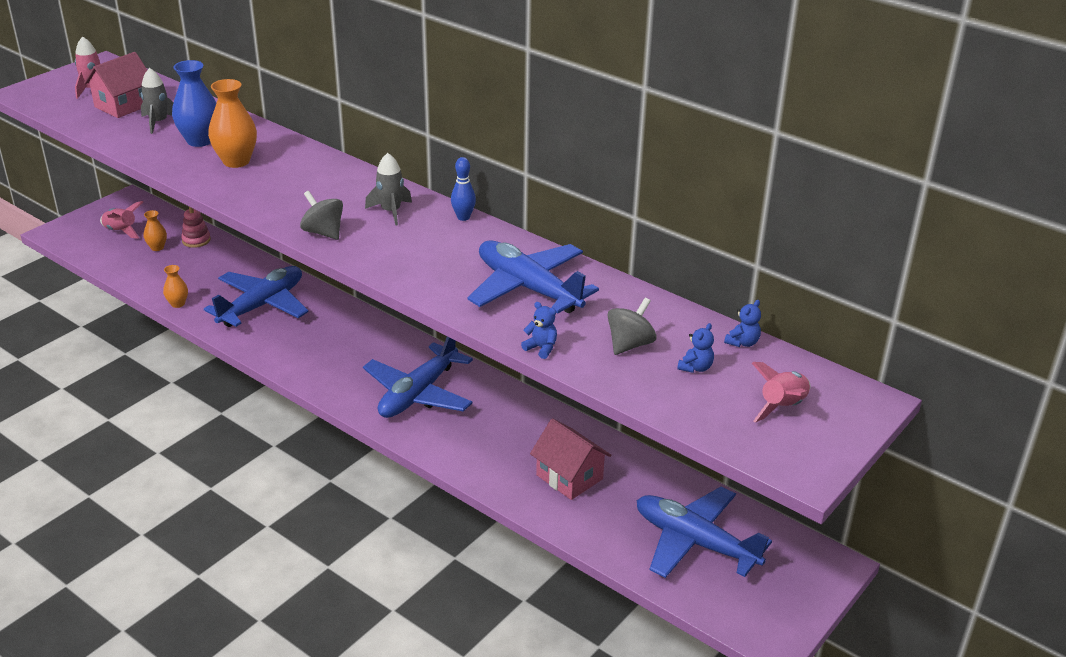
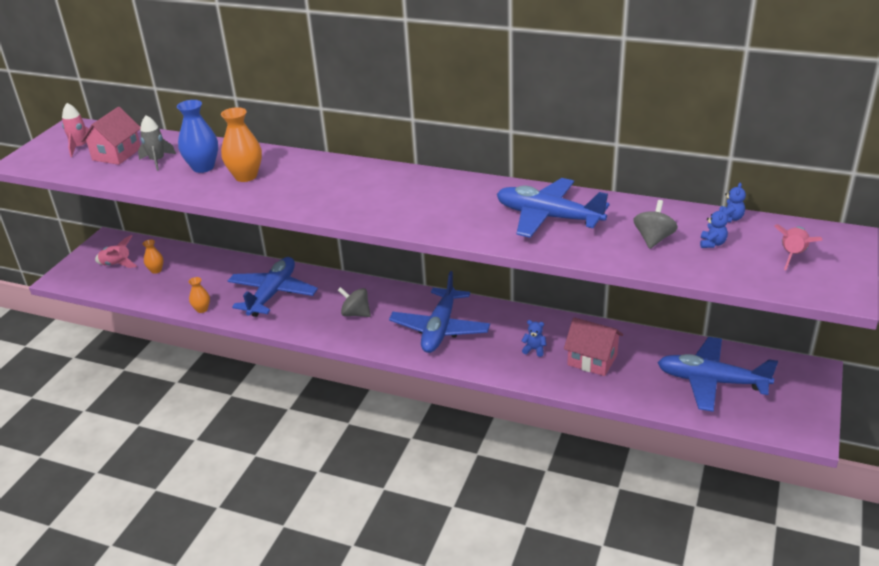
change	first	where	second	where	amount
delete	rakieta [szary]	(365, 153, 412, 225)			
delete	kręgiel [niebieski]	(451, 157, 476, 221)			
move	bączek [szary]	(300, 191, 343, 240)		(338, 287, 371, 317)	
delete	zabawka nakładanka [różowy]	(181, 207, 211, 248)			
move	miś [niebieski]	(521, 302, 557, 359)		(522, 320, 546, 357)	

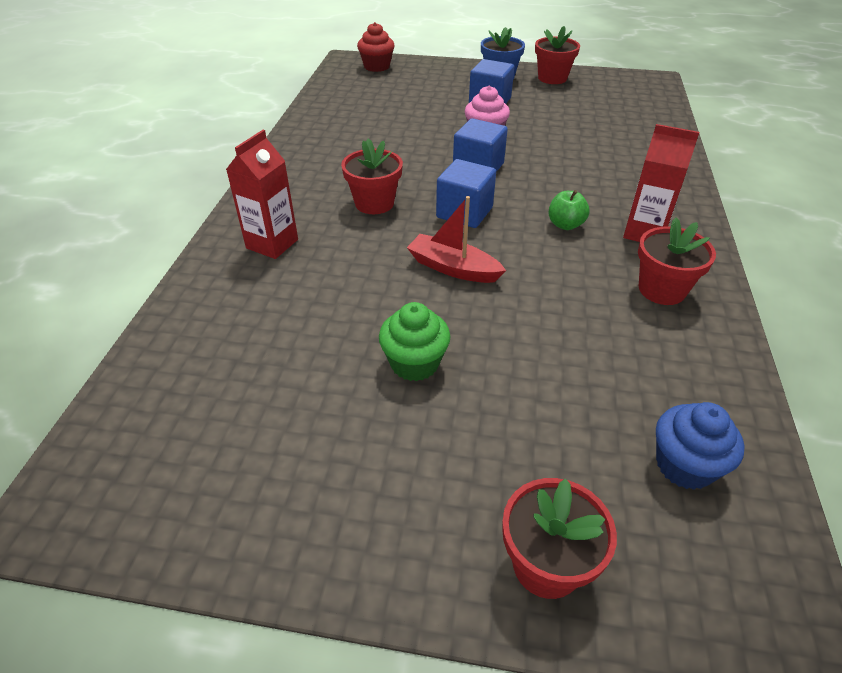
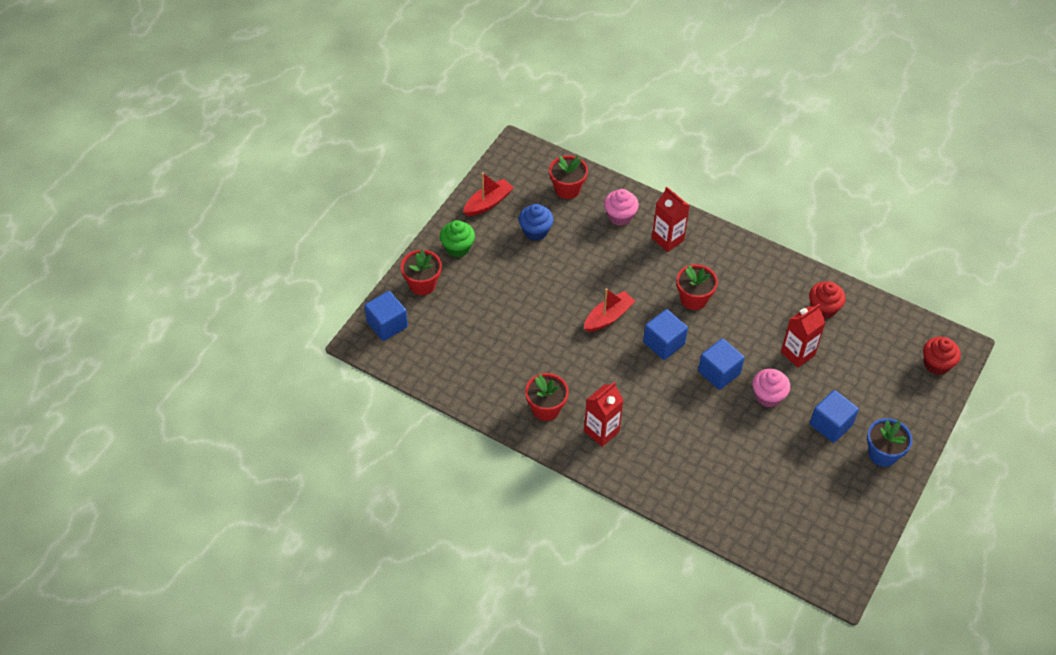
change	first	where	second	where	amount
move	doniczka [czerwony]	(535, 26, 580, 84)		(549, 155, 588, 199)	
delete	jabłko [zielony]	(549, 190, 590, 230)			
move	muffinka [zielony]	(379, 302, 451, 381)		(440, 220, 475, 258)	
move	muffinka [niebieski]	(656, 402, 745, 490)		(519, 204, 554, 241)	
insert			łódka [czerwony]	(463, 172, 514, 216)	
insert			muffinka [różowy]	(604, 189, 639, 226)	
insert			muffinka [czerwony]	(809, 281, 846, 319)	
insert			sześcian [niebieski]	(364, 291, 408, 341)	
insert			karton mleka [czerwony]	(781, 304, 826, 368)	

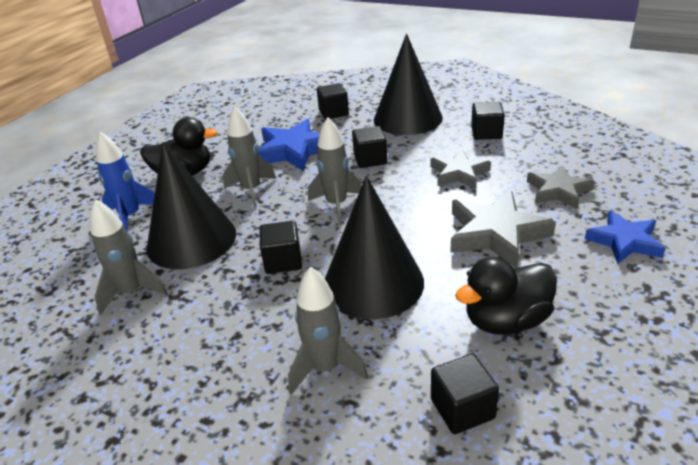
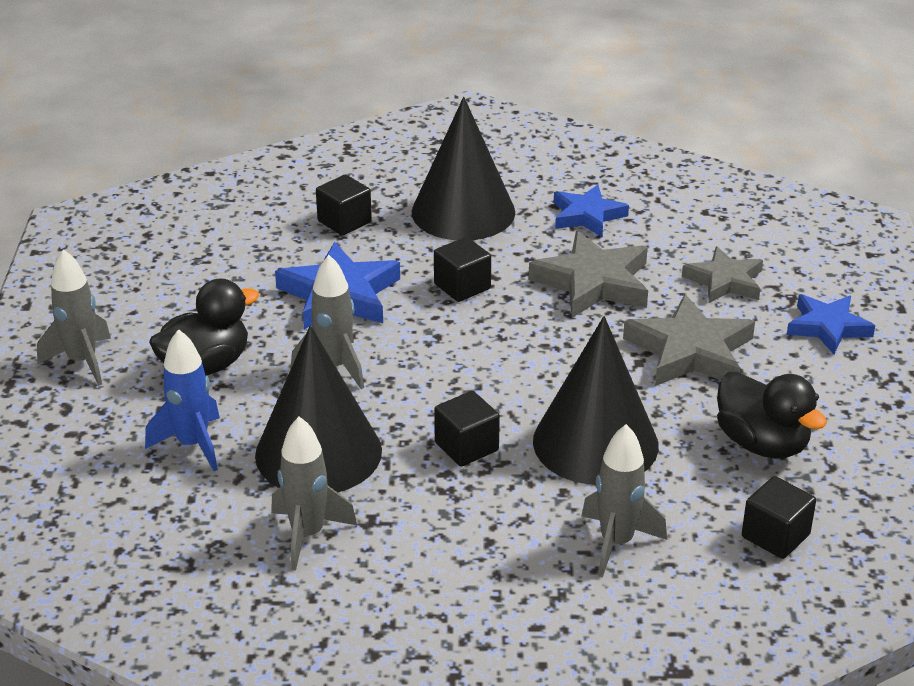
change	first	where	second	where	amount
replace	sześcian [czarny]	(471, 102, 505, 140)	gwiazda [niebieski]	(554, 185, 629, 237)	
move	rakieta [szary]	(308, 117, 362, 224)		(37, 249, 111, 386)	
resize	gwiazda [szary]	(430, 150, 491, 189)		(528, 231, 648, 318)	x1.51
rotate	kaczka [czarny]	(455, 257, 557, 335)		(717, 372, 827, 459)	75 degrees counterclockwise

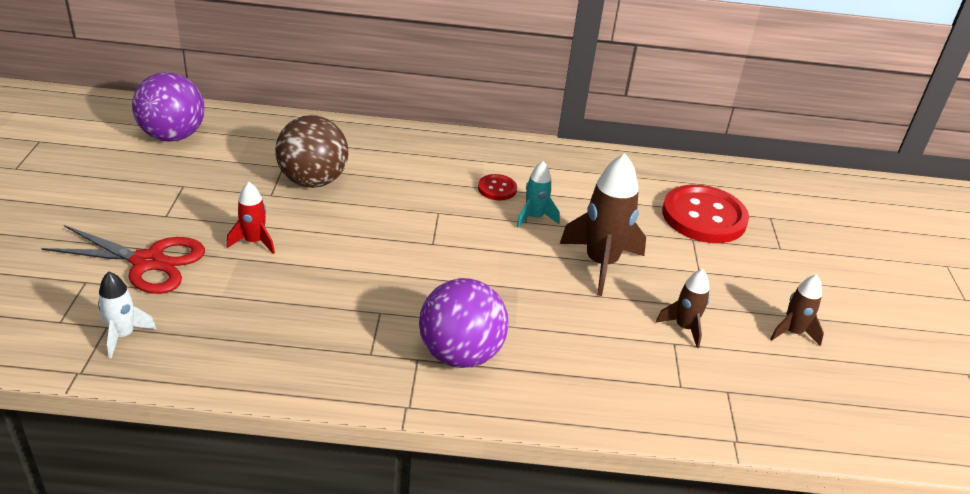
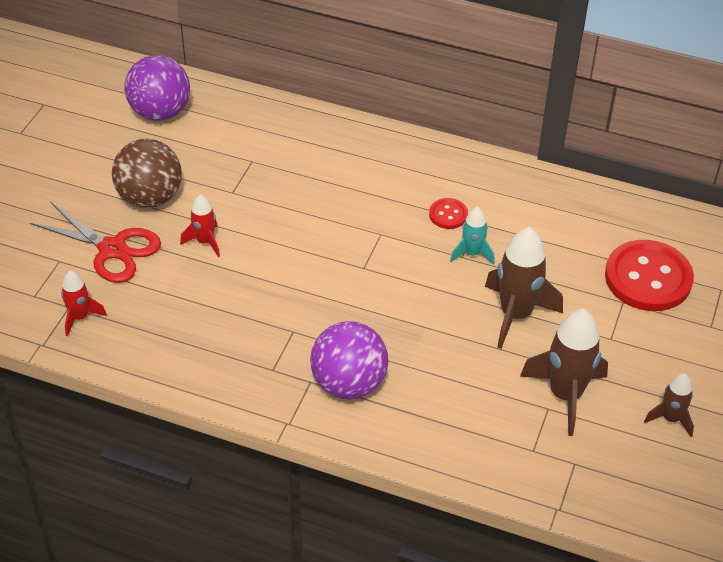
change	first	where	second	where	amount
move	piłka [brązowy]	(275, 115, 348, 188)		(112, 139, 182, 208)	
resize	rakieta [brązowy]	(656, 269, 710, 348)		(520, 308, 608, 436)	x1.82
recolor	rakieta [biały]	(98, 272, 156, 358)	rakieta [czerwony]	(61, 271, 107, 336)	

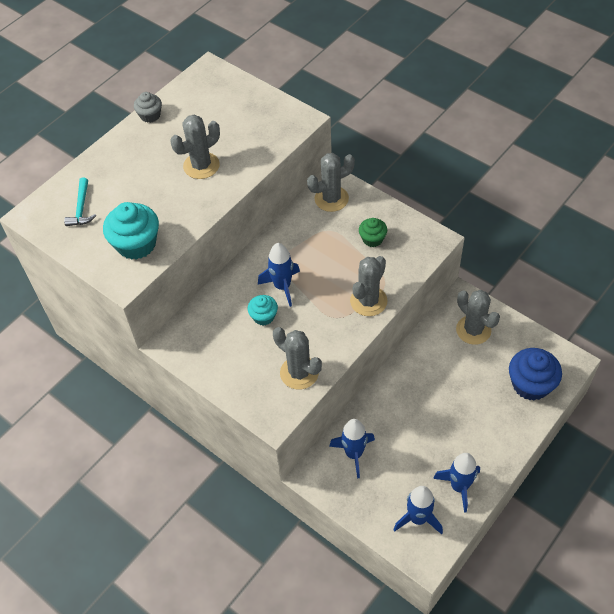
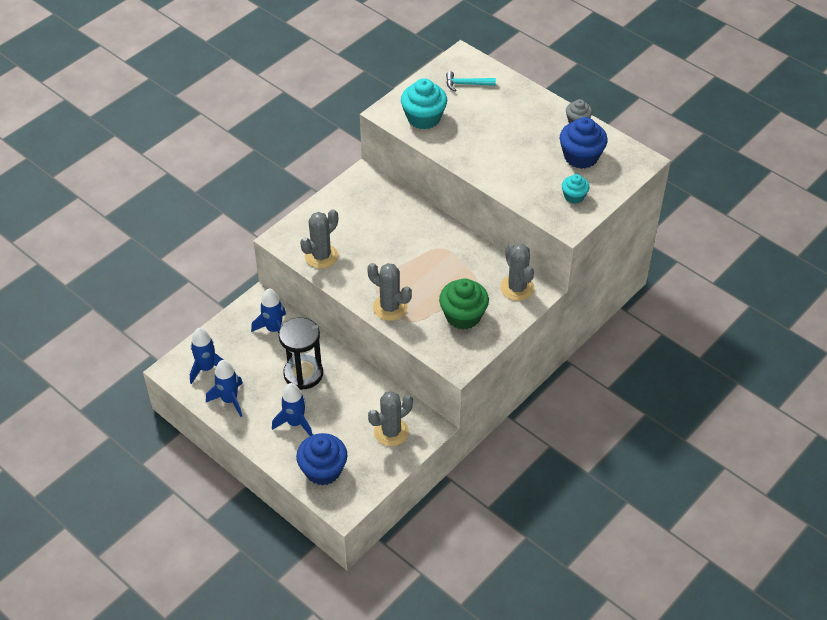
change	first	where	second	where	amount
delete	kaktus [szary]	(170, 115, 220, 179)			
resize	muffinka [zielony]	(359, 218, 387, 247)		(439, 278, 489, 330)	x1.76
move	rakieta [niebieski]	(258, 243, 300, 307)		(272, 383, 313, 436)	
move	muffinka [turkusowy]	(248, 295, 278, 325)		(562, 174, 590, 204)	
insert			muffinka [niebieski]	(560, 117, 608, 169)	
insert			klepsydra [czarny]	(279, 317, 323, 390)	

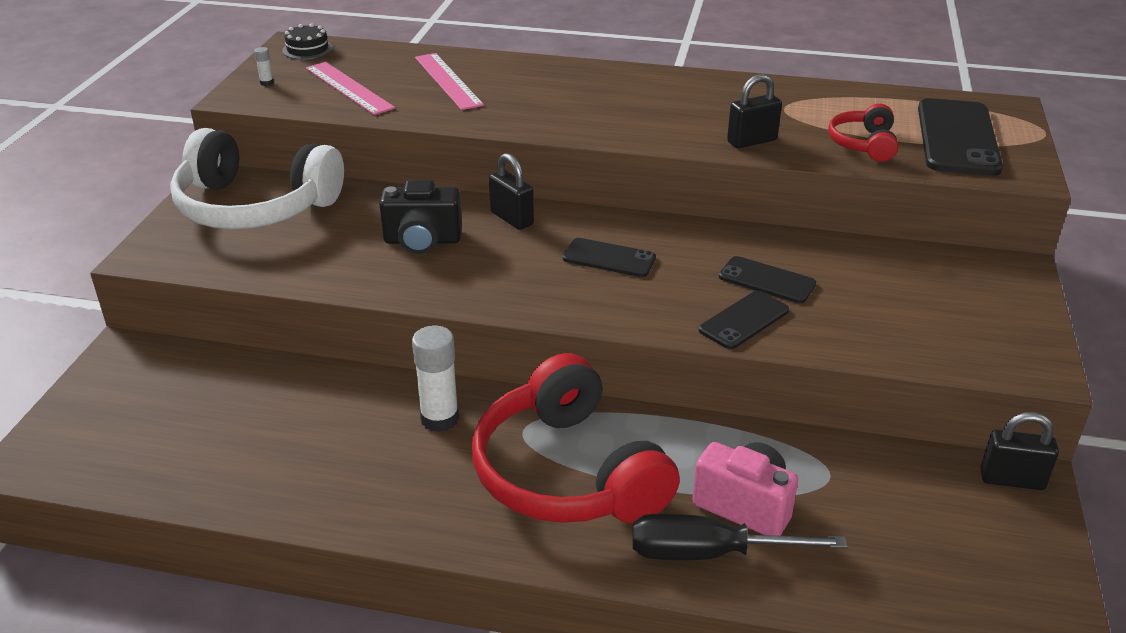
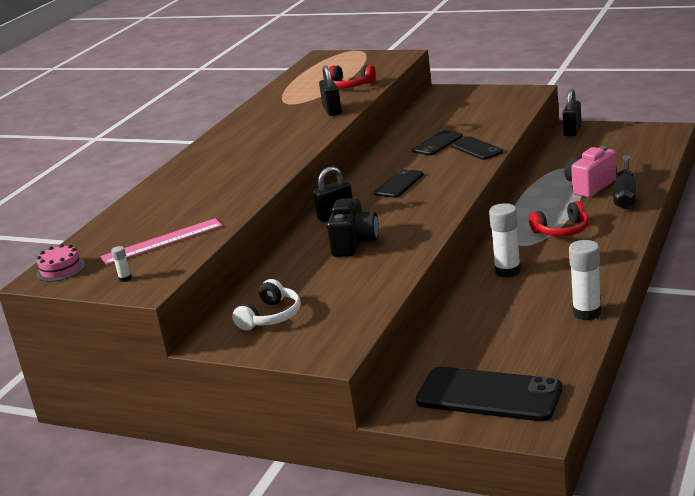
change	first	where	second	where	amount
recolor	tort [czarny]	(282, 23, 333, 60)	tort [różowy]	(36, 244, 85, 282)	
delete	linijka [różowy]	(415, 53, 484, 110)			
move	telefon [czarny]	(918, 98, 1003, 176)		(416, 367, 562, 421)	
resize	słuchawki [biały]	(170, 128, 344, 229)		(232, 279, 301, 330)	x0.48
resize	słuchawki [czerwony]	(472, 353, 680, 523)		(529, 201, 589, 237)	x0.48
insert			klej w sztyfcie [biały]	(569, 240, 602, 321)	

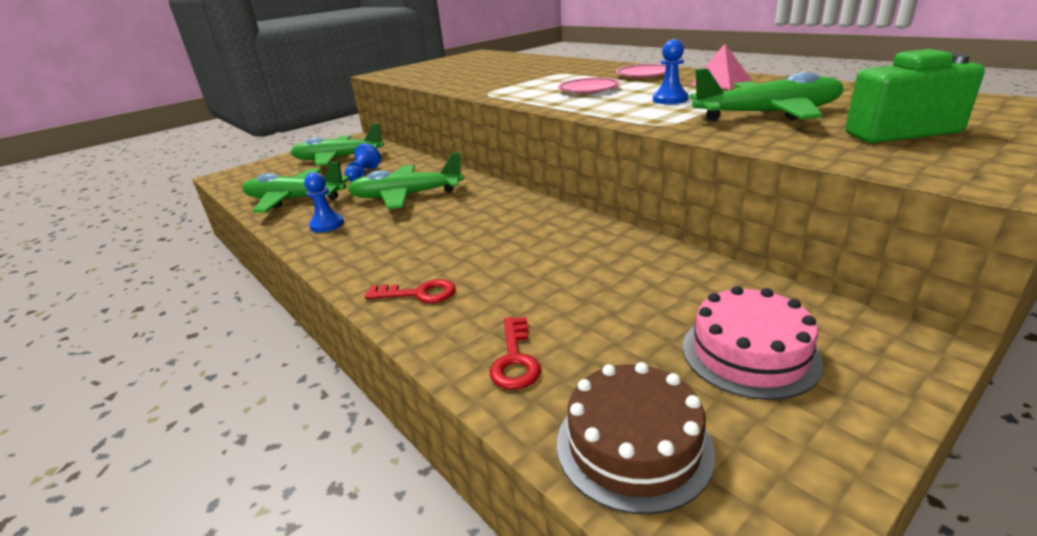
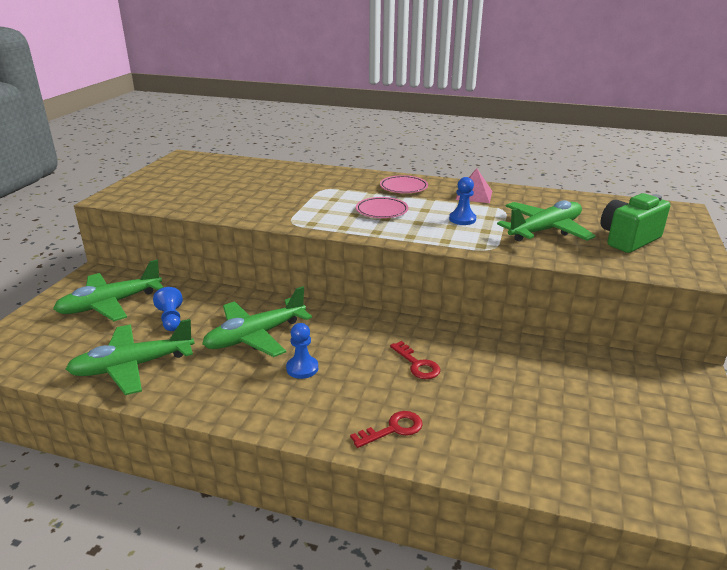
change	first	where	second	where	amount
move	pionek [niebieski]	(304, 172, 344, 233)		(286, 323, 318, 379)	
delete	tort [różowy]	(683, 286, 823, 400)			
move	klucz [czerwony]	(490, 317, 541, 389)		(390, 341, 440, 379)	
delete	tort [brązowy]	(557, 362, 715, 514)			

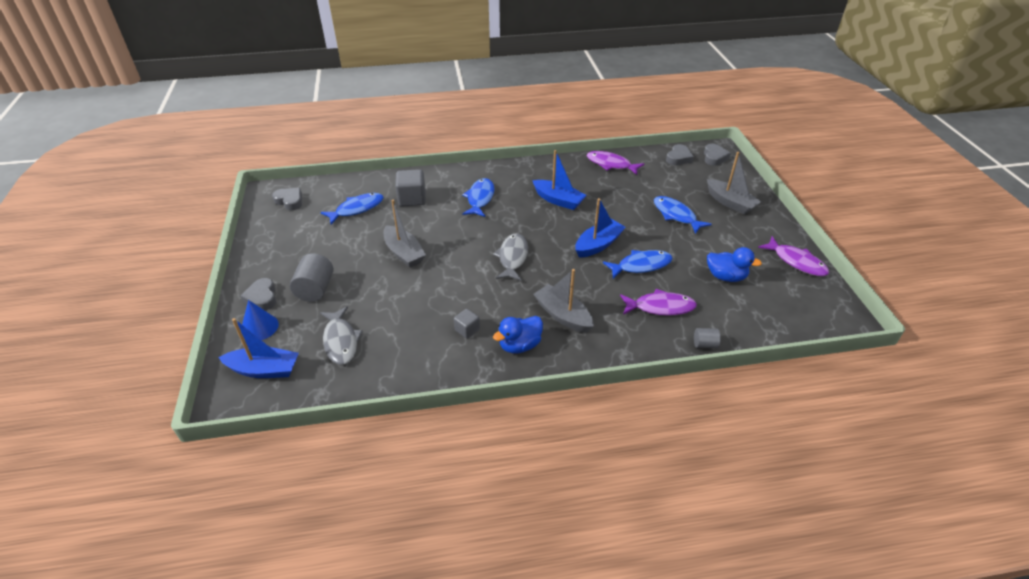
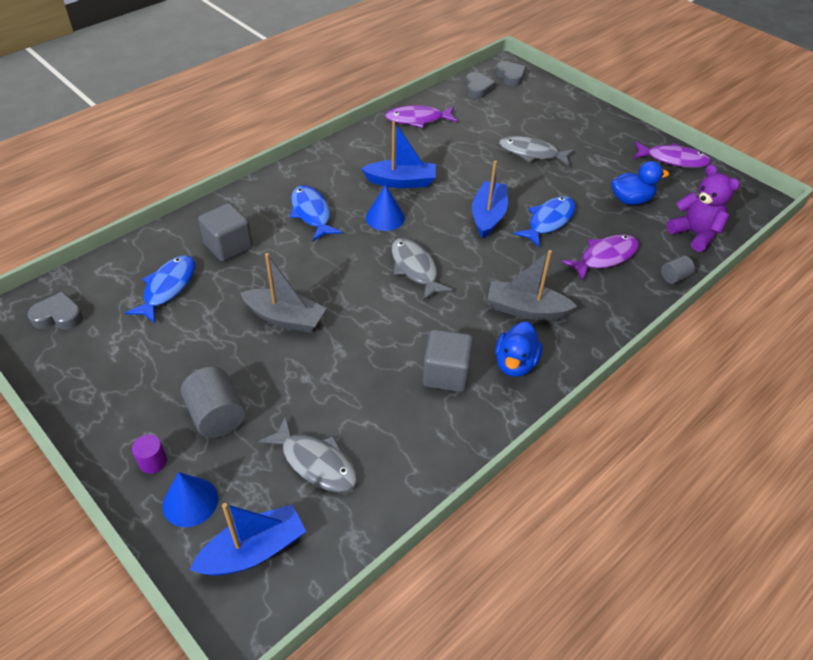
change	first	where	second	where	amount
delete	łódka [szary]	(707, 152, 761, 214)			
recolor	ryba [niebieski]	(654, 196, 712, 234)	ryba [szary]	(499, 136, 575, 166)	
replace	serce [szary]	(241, 278, 276, 310)	walec [fioletowy]	(132, 434, 167, 474)	
resize	sześcian [szary]	(454, 309, 480, 339)		(422, 329, 473, 392)	x1.76
insert			miś [fioletowy]	(666, 164, 740, 252)	
insert			stożek [niebieski]	(366, 185, 405, 231)	

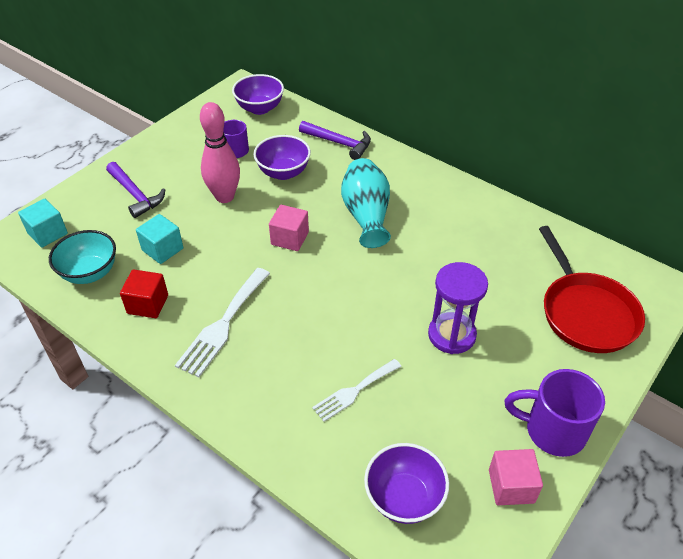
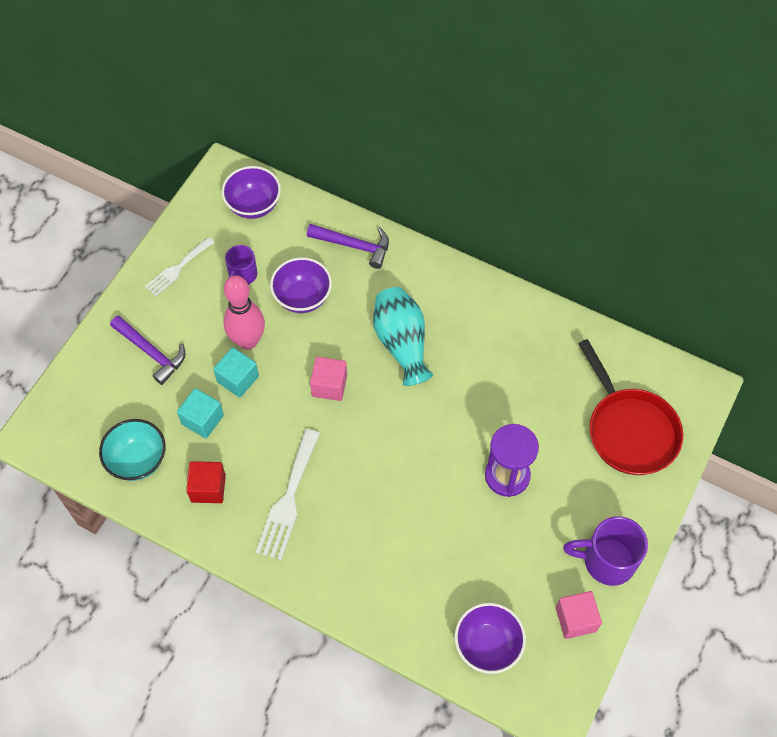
change	first	where	second	where	amount
move	sześcian [turkusowy]	(18, 199, 68, 248)		(213, 347, 259, 398)	
move	widelec [biały]	(312, 359, 402, 422)		(145, 237, 215, 296)	

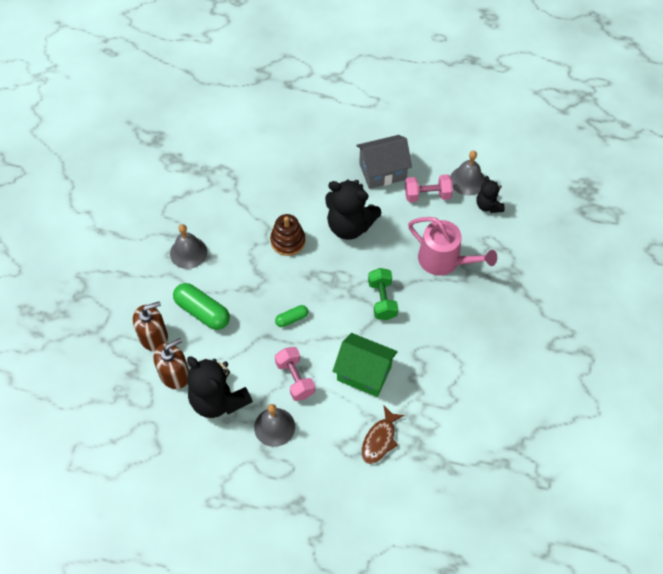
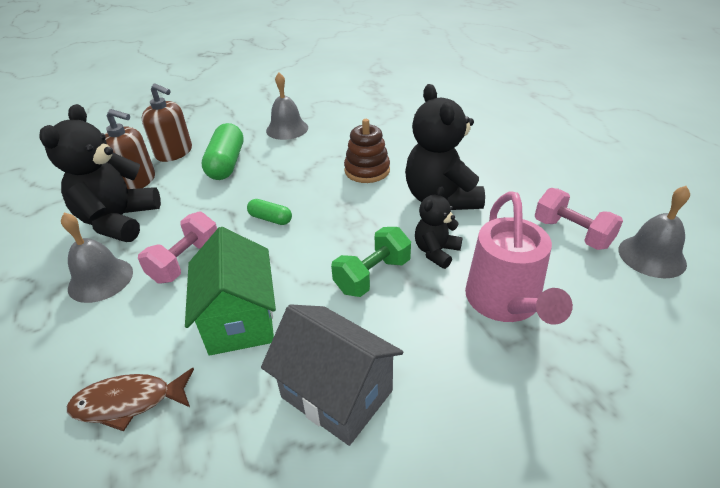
change	first	where	second	where	amount
move	domek [szary]	(356, 135, 412, 189)		(261, 304, 404, 446)	
move	miś [czarny]	(476, 176, 505, 213)		(415, 186, 463, 269)	

